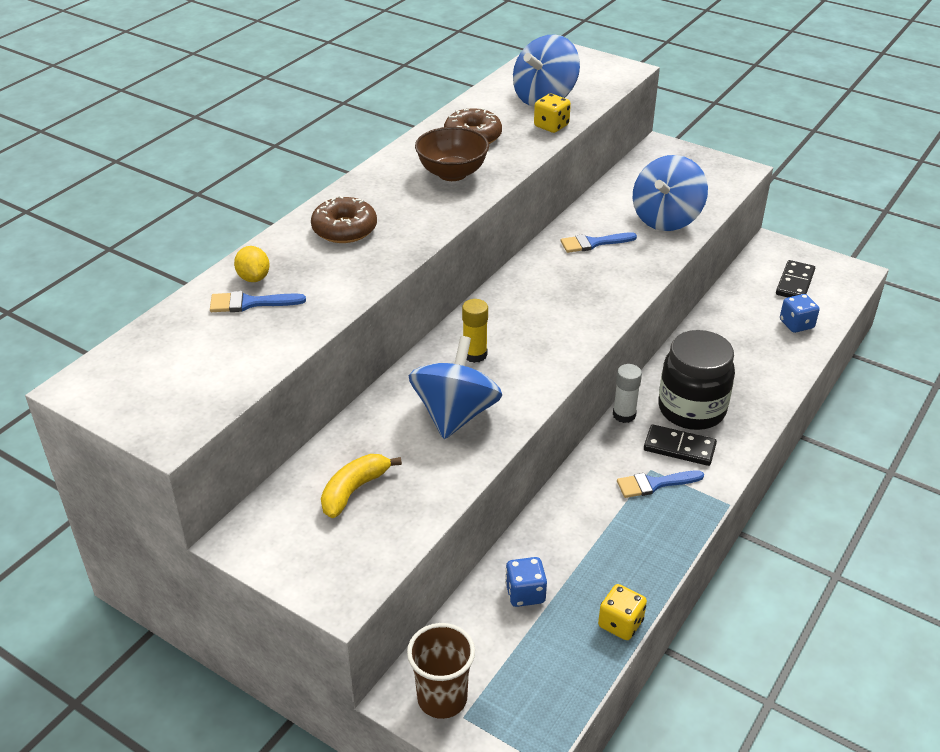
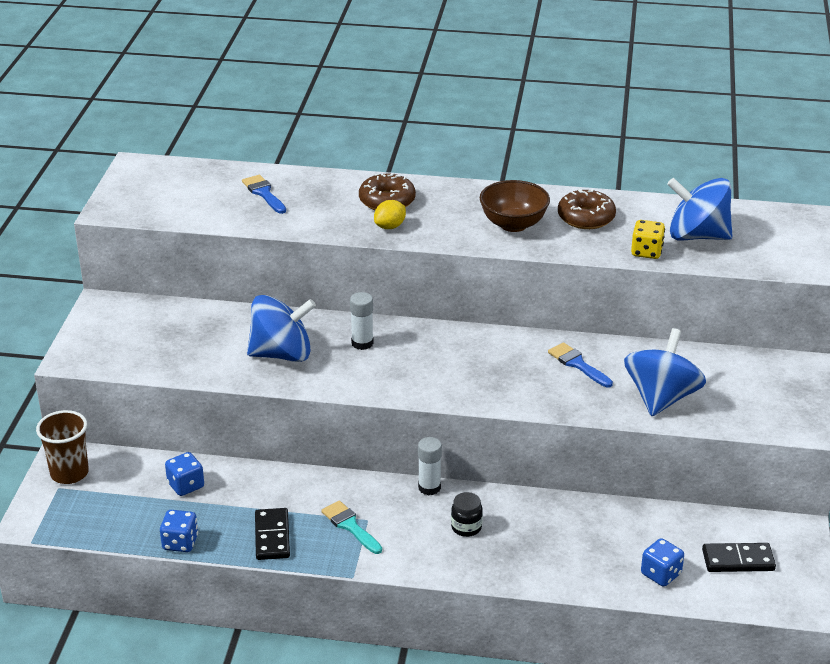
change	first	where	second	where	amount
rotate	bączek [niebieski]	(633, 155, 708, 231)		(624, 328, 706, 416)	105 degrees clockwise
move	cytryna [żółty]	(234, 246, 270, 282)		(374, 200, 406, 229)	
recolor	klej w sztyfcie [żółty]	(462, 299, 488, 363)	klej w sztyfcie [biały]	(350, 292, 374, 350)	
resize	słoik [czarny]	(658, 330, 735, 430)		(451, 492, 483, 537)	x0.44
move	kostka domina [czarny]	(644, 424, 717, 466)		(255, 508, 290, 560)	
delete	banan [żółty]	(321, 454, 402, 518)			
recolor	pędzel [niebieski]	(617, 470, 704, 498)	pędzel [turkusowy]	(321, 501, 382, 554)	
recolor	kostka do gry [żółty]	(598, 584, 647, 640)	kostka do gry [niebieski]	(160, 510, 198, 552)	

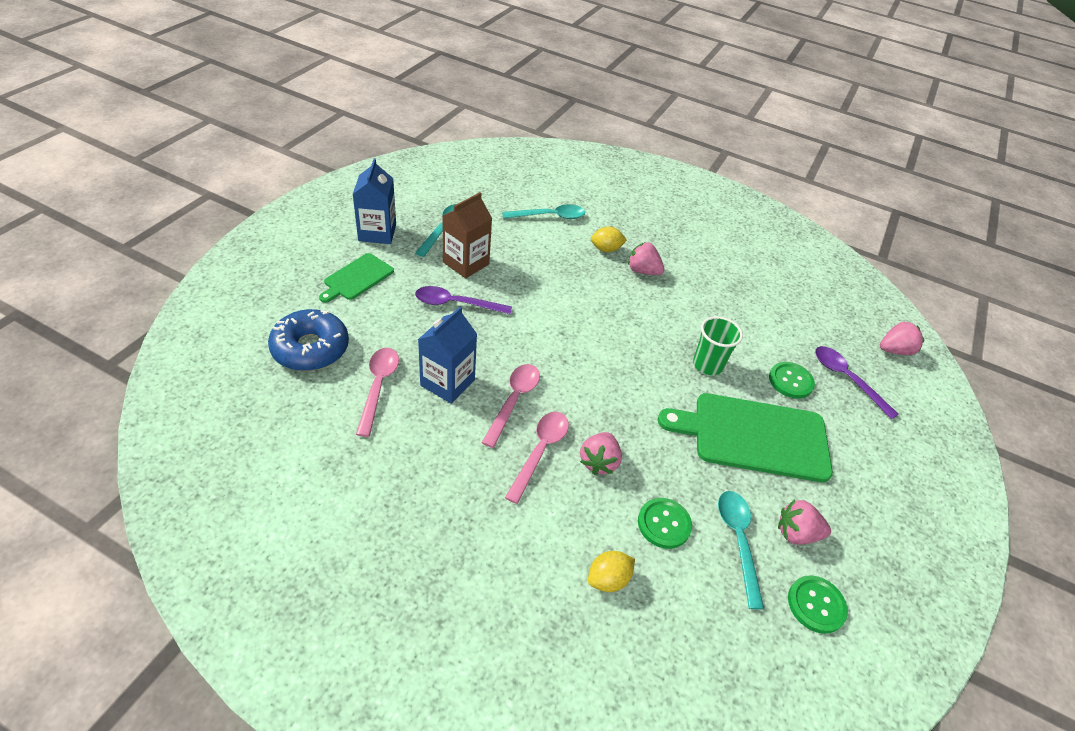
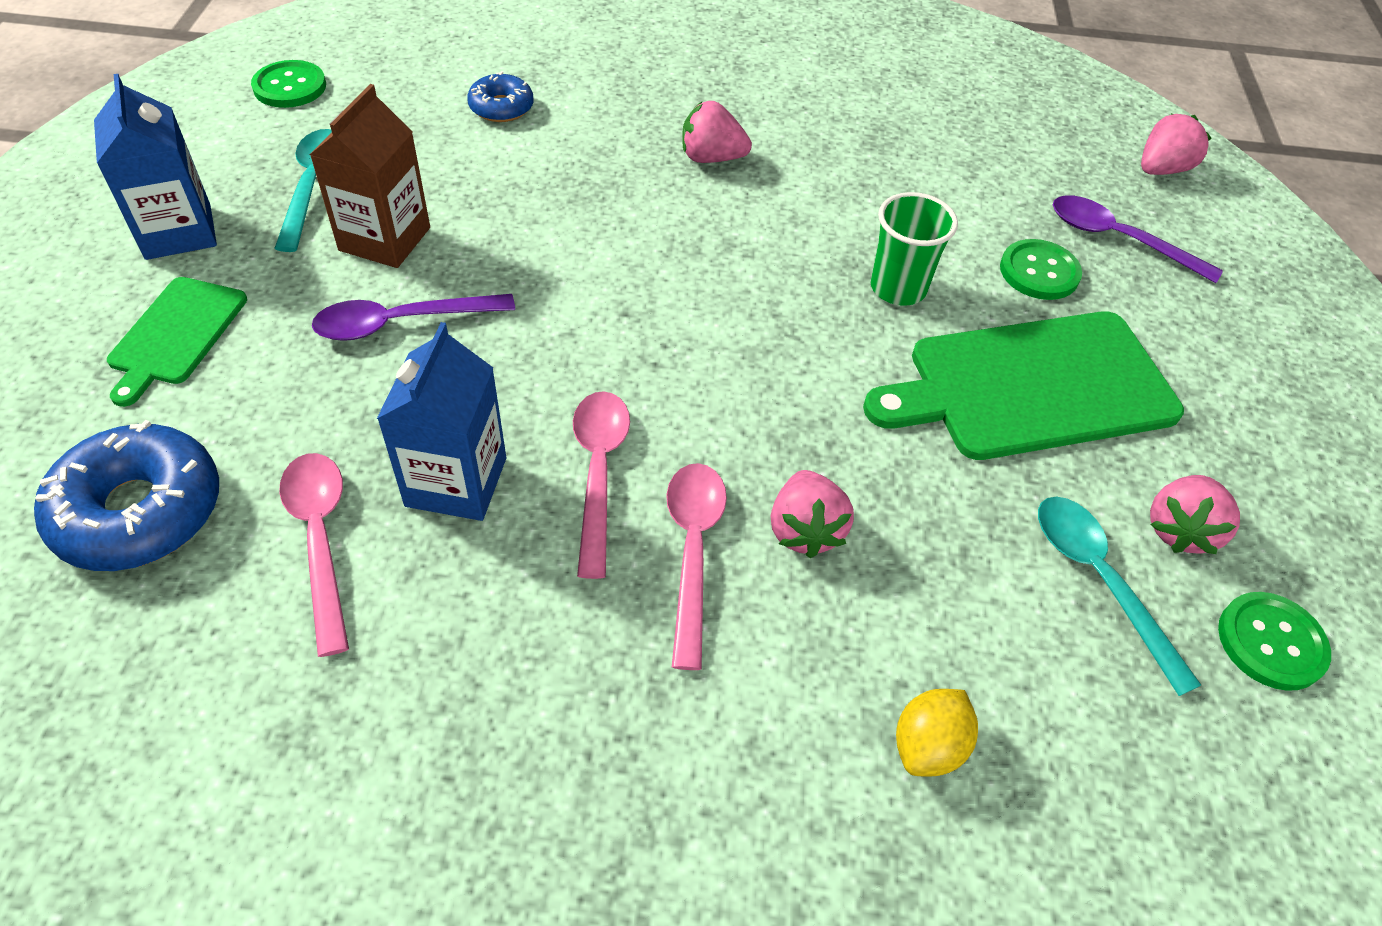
change	first	where	second	where	amount
replace	łyżka [turkusowy]	(502, 204, 585, 219)	donut [niebieski]	(467, 71, 534, 122)	
delete	cytryna [żółty]	(591, 226, 627, 252)			
move	guzik [zielony]	(638, 498, 692, 549)		(251, 60, 326, 108)	
rotate	truskawka [różowy]	(778, 499, 831, 545)		(1150, 475, 1240, 554)	45 degrees counterclockwise

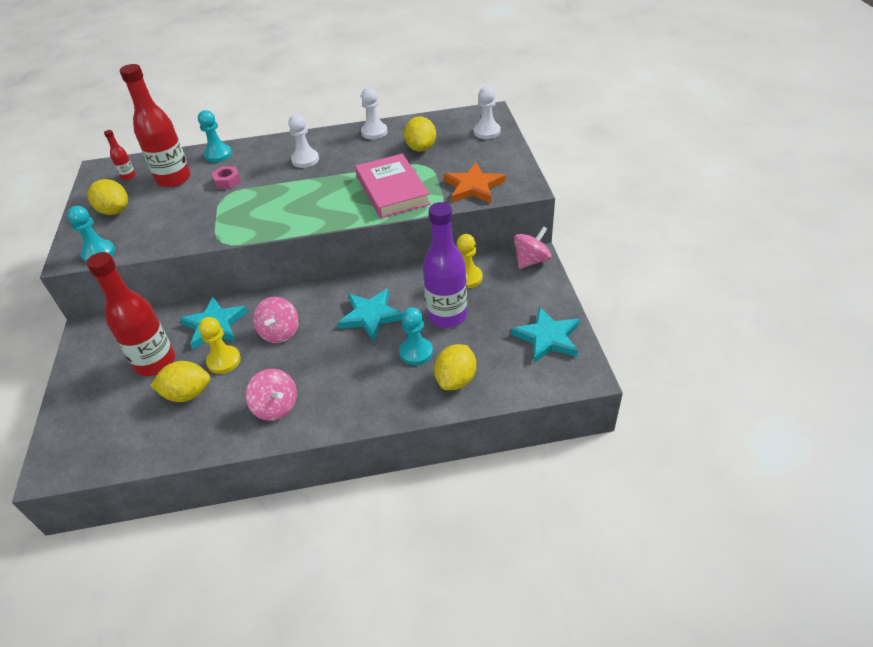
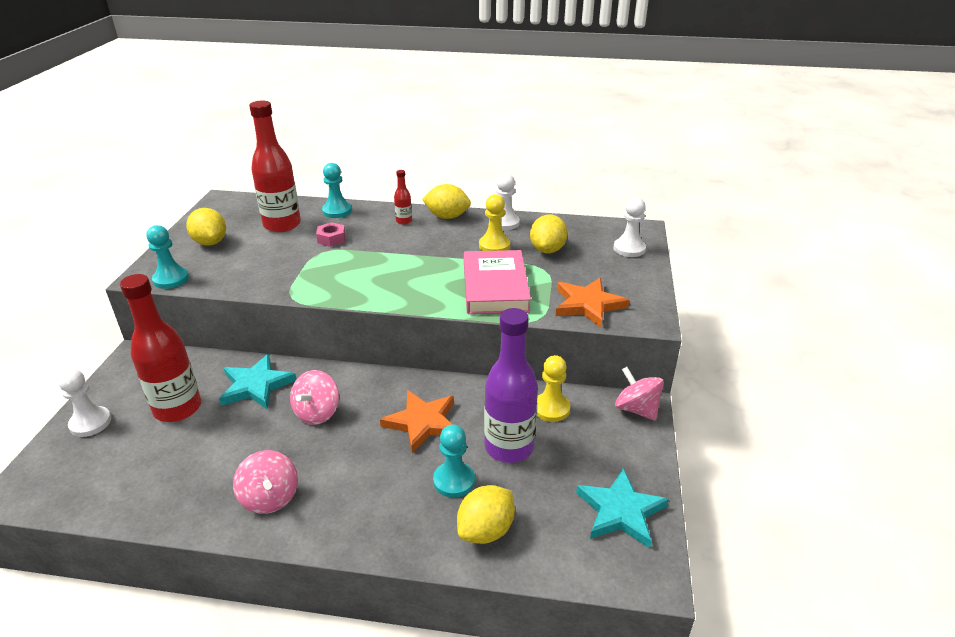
change	first	where	second	where	amount
move	pionek [biały]	(288, 114, 319, 168)		(58, 369, 111, 437)	
move	butelka [czerwony]	(104, 130, 136, 180)		(394, 170, 412, 224)	
rotate	bączek [różowy]	(514, 226, 552, 269)		(615, 367, 664, 421)	105 degrees counterclockwise
recolor	gwiazda [turkusowy]	(337, 289, 403, 341)	gwiazda [pomarańczowy]	(380, 390, 454, 453)	
move	pionek [żółty]	(199, 317, 241, 374)		(479, 194, 510, 251)	
move	cytryna [żółty]	(150, 361, 210, 402)		(422, 184, 471, 219)	

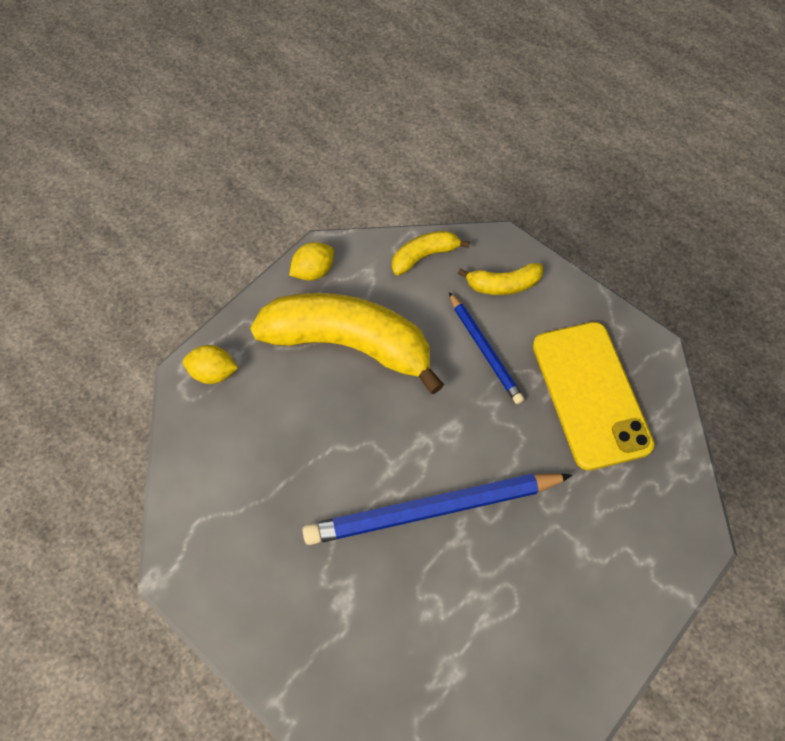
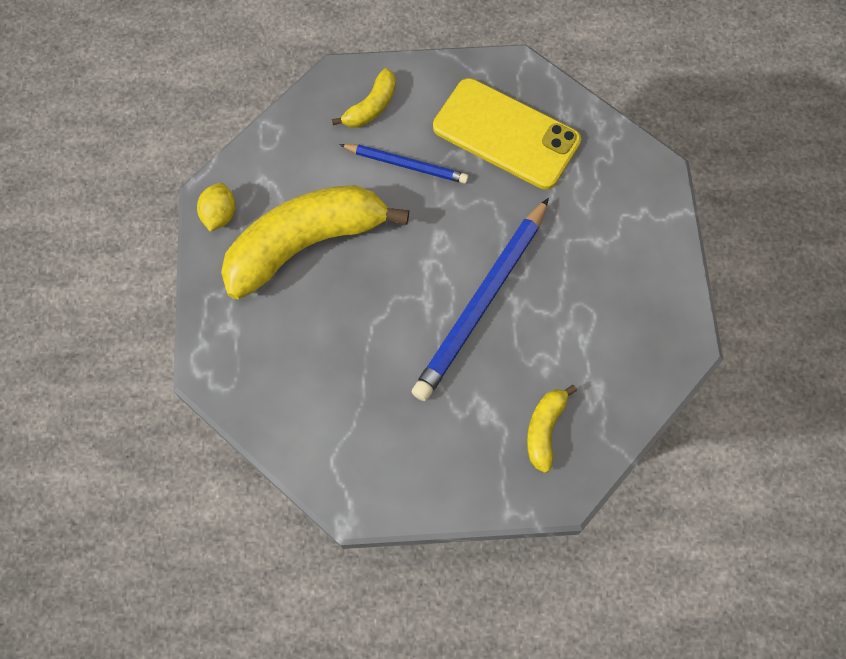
change	first	where	second	where	amount
move	banan [żółty]	(392, 231, 470, 275)		(527, 385, 577, 473)	
delete	cytryna [żółty]	(183, 345, 238, 384)			

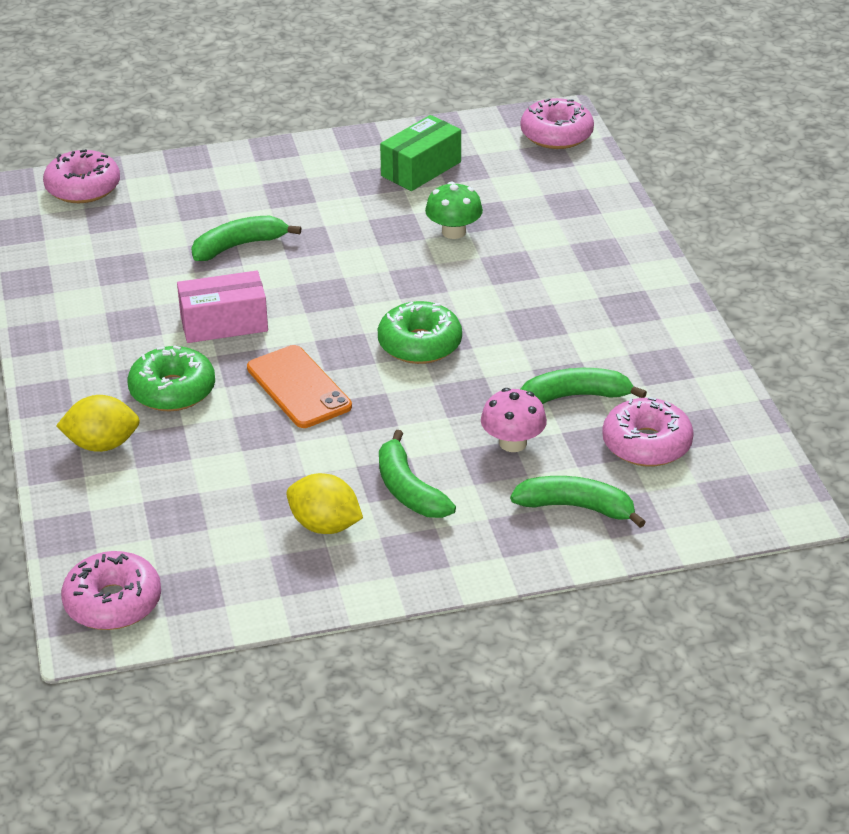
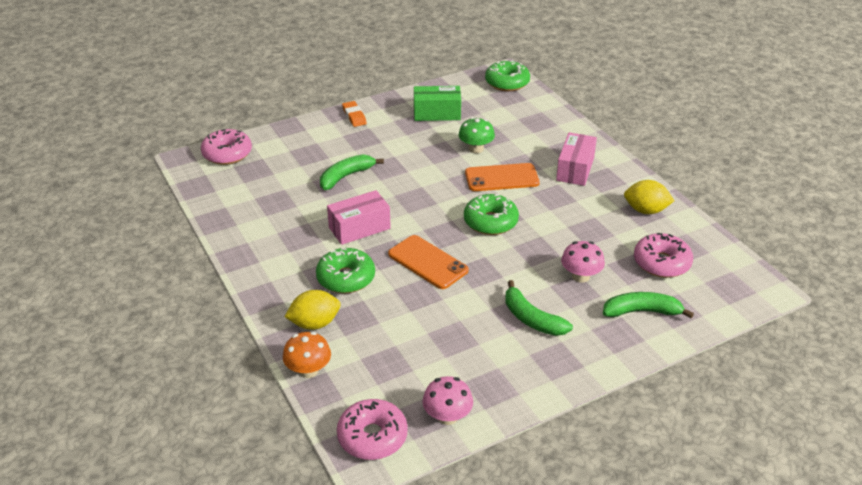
change	first	where	second	where	amount
recolor	donut [różowy]	(521, 98, 594, 149)	donut [zielony]	(485, 60, 530, 91)	
rotate	pudełko [zielony]	(380, 115, 461, 191)		(414, 86, 461, 121)	60 degrees clockwise
delete	banan [zielony]	(521, 368, 647, 404)			
move	cytryna [żółty]	(286, 473, 363, 534)		(624, 180, 675, 214)	
insert			gumka do mazania [pomarańczowy]	(342, 101, 367, 127)	
insert			pudełko [różowy]	(556, 132, 597, 186)	
insert			telefon [pomarańczowy]	(465, 163, 540, 191)	
insert			grzyb [pomarańczowy]	(283, 332, 331, 378)	
insert			grzyb [różowy]	(422, 376, 473, 425)	

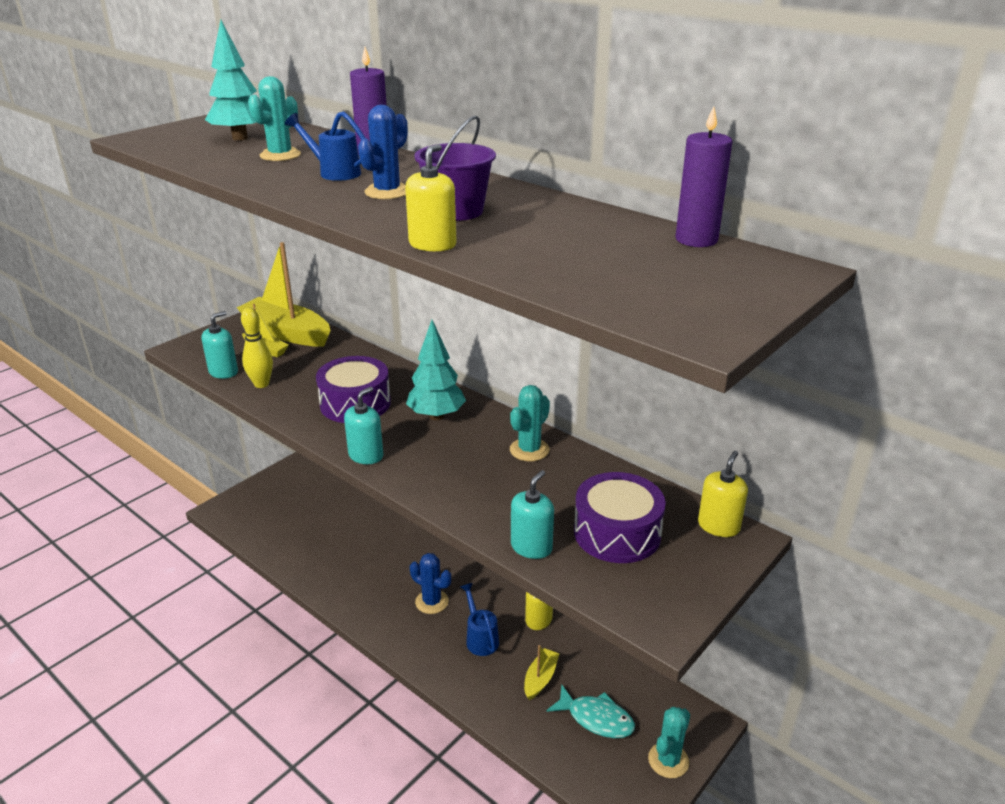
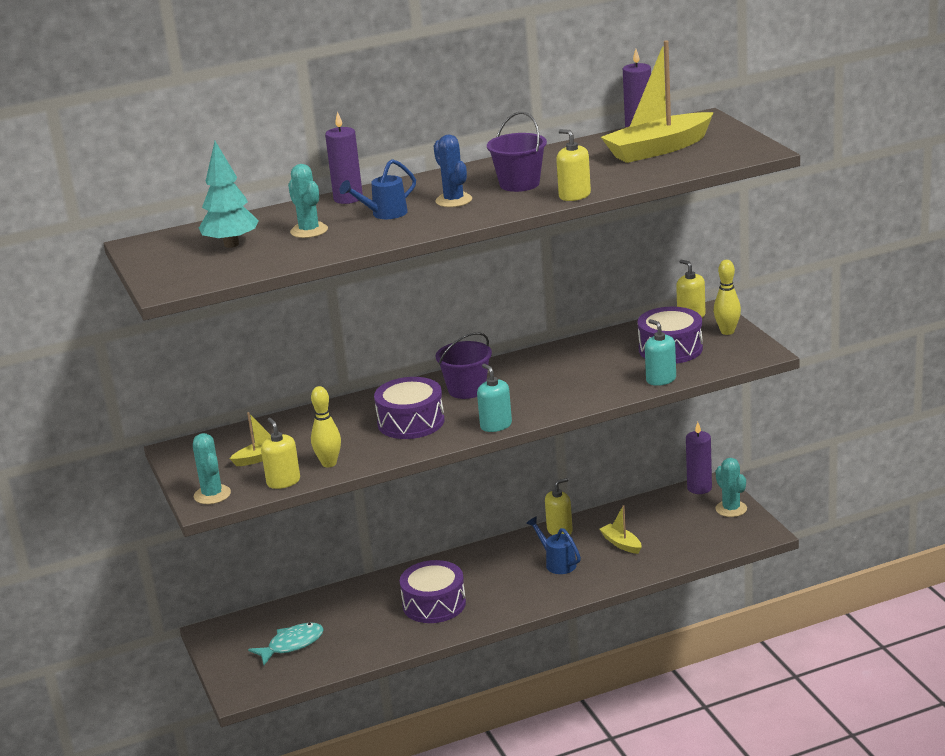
change	first	where	second	where	amount
move	łódka [żółty]	(237, 242, 331, 346)		(601, 40, 714, 163)	
recolor	dozownik mydła [turkusowy]	(201, 311, 238, 379)	dozownik mydła [żółty]	(261, 418, 300, 489)	
replace	drzewko [turkusowy]	(406, 320, 466, 420)	wiadro [fioletowy]	(435, 332, 492, 399)	
move	kaktus [turkusowy]	(510, 385, 550, 461)		(193, 433, 231, 504)	
delete	kaktus [niebieski]	(410, 553, 451, 614)			
rotate	konewka [niebieski]	(460, 583, 499, 656)		(526, 516, 581, 574)	45 degrees clockwise
move	ryba [turkusowy]	(546, 685, 635, 738)		(248, 623, 324, 665)	
insert			kręgiel [żółty]	(714, 260, 741, 335)	
insert			świeca [fioletowy]	(686, 422, 712, 494)	
insert			bęben [fioletowy]	(400, 560, 466, 623)	

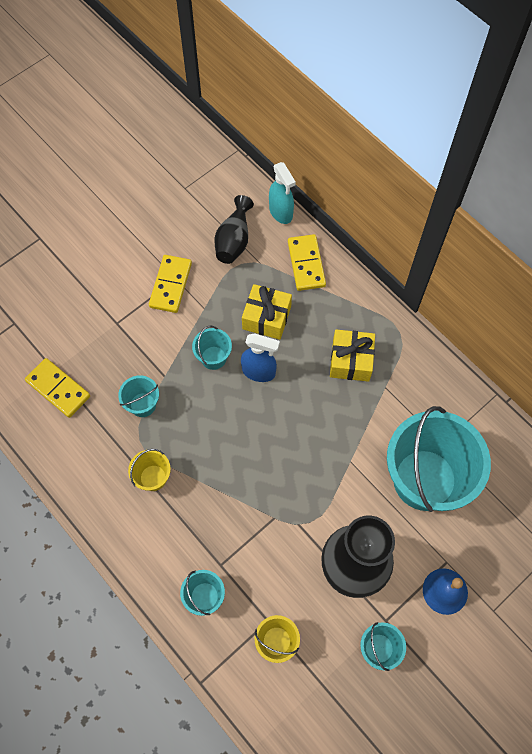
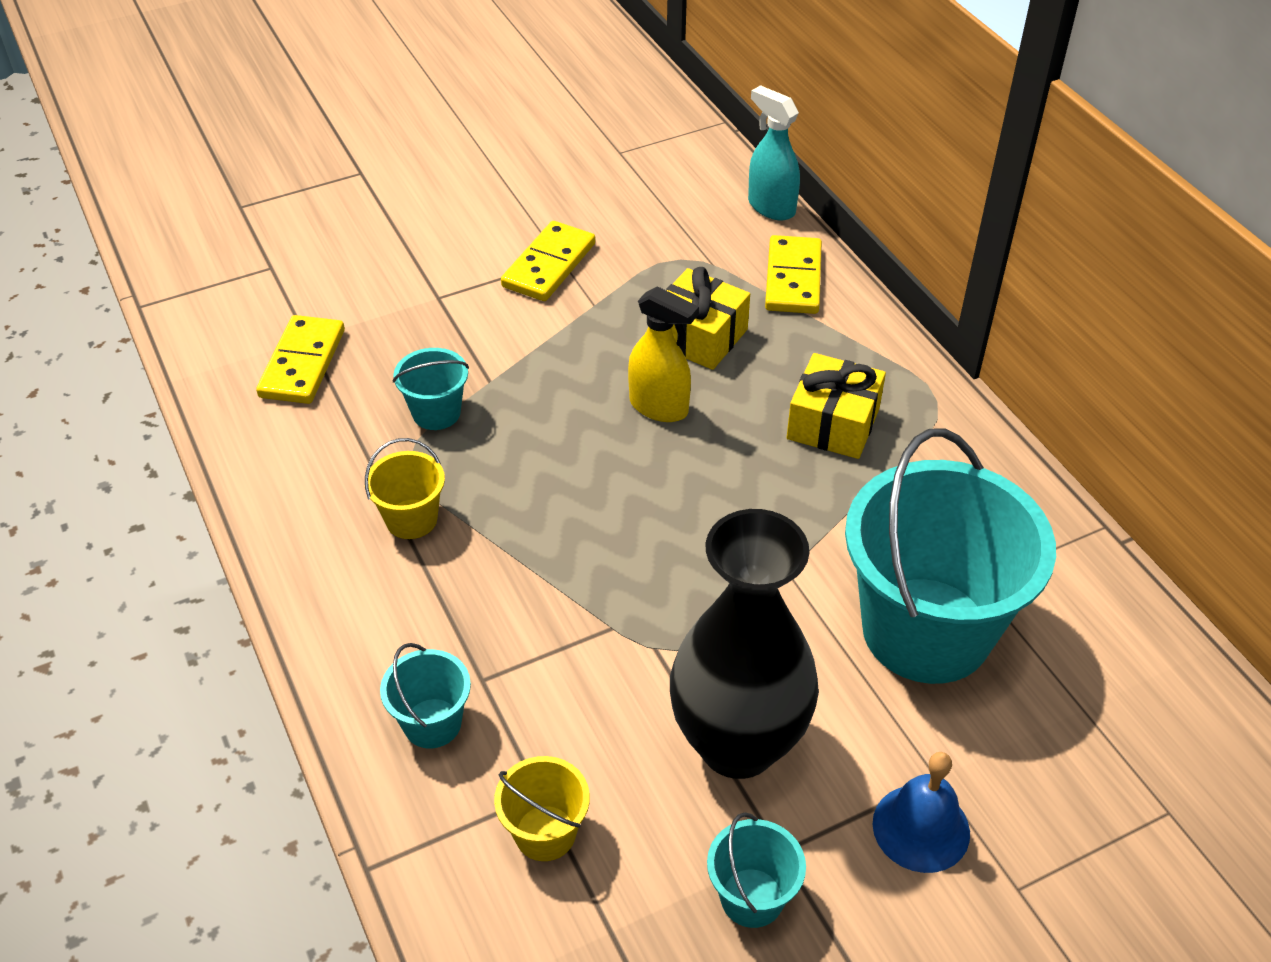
change	first	where	second	where	amount
rotate	spryskiwacz [turkusowy]	(269, 162, 296, 224)		(748, 85, 800, 220)	150 degrees clockwise
delete	wazon [czarny]	(214, 195, 254, 264)			
delete	wiadro [turkusowy]	(192, 326, 232, 370)			
recolor	spryskiwacz [niebieski]	(241, 333, 280, 382)	spryskiwacz [żółty]	(628, 286, 699, 422)	
rotate	kostka domina [żółty]	(25, 358, 90, 418)		(256, 315, 345, 404)	45 degrees clockwise

